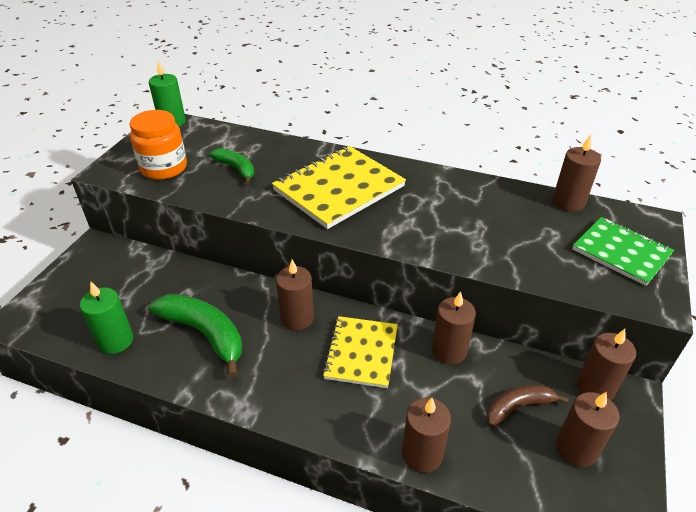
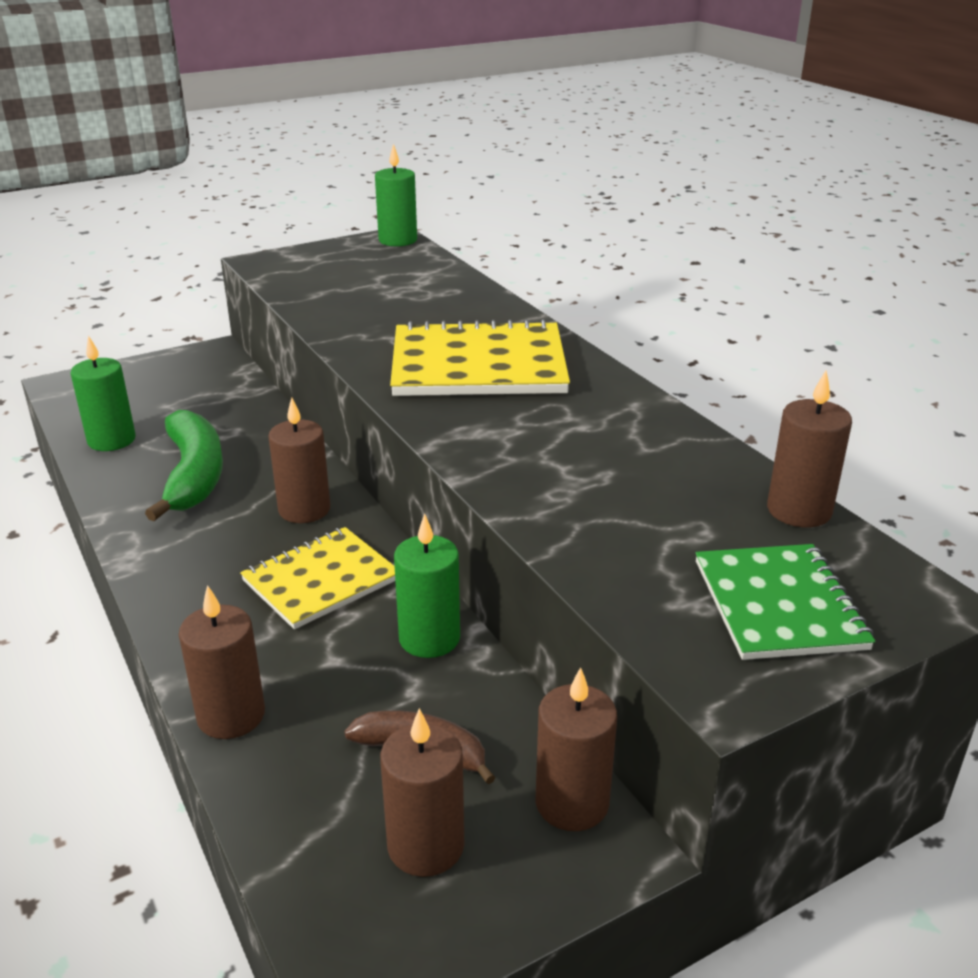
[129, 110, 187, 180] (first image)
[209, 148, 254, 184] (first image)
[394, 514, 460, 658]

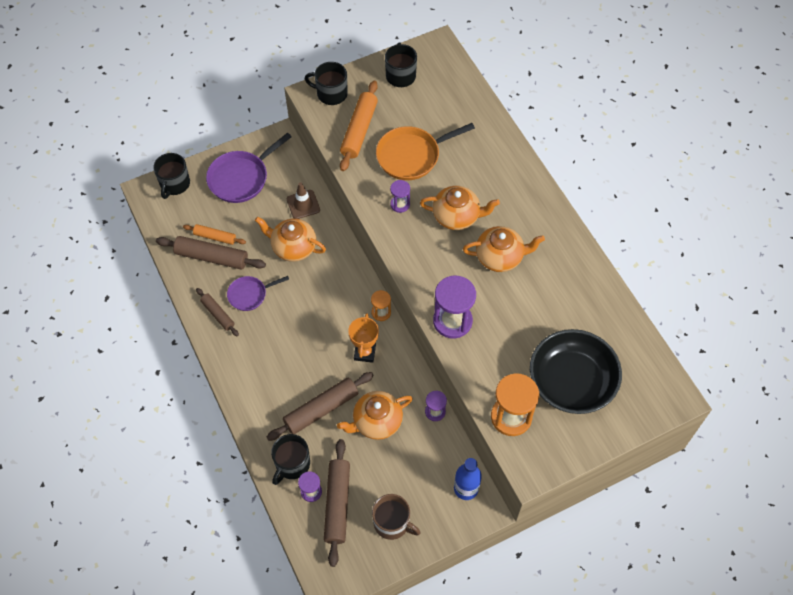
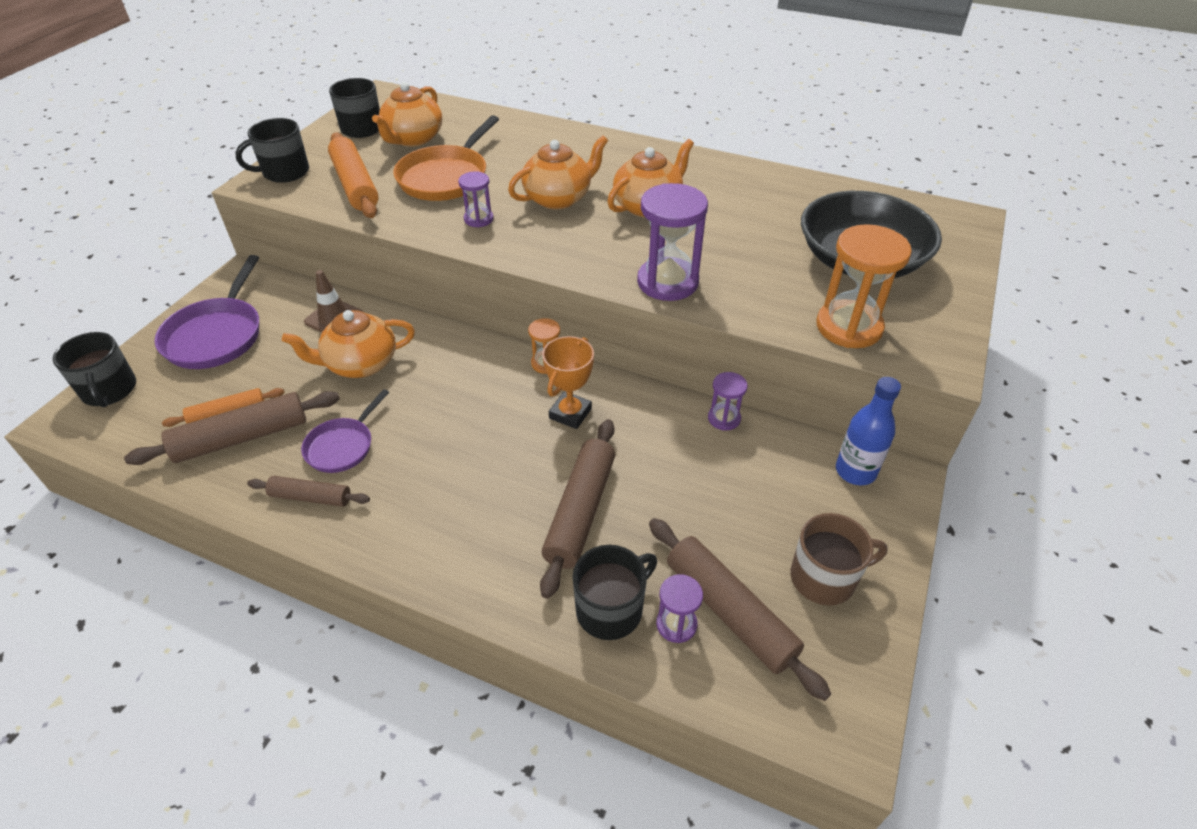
[573, 545, 657, 640]
[372, 82, 442, 147]
[542, 336, 594, 429]

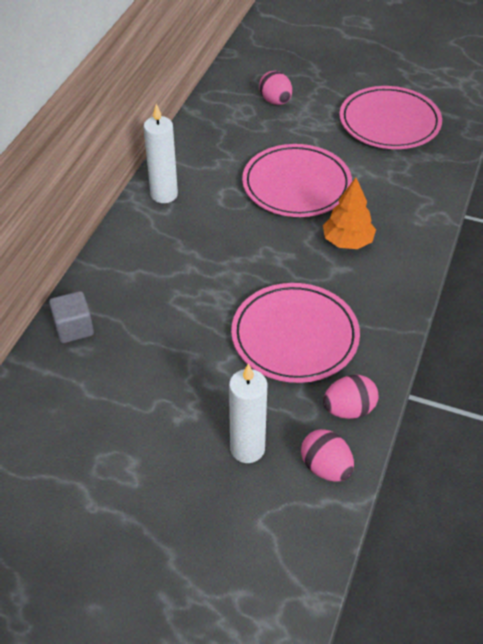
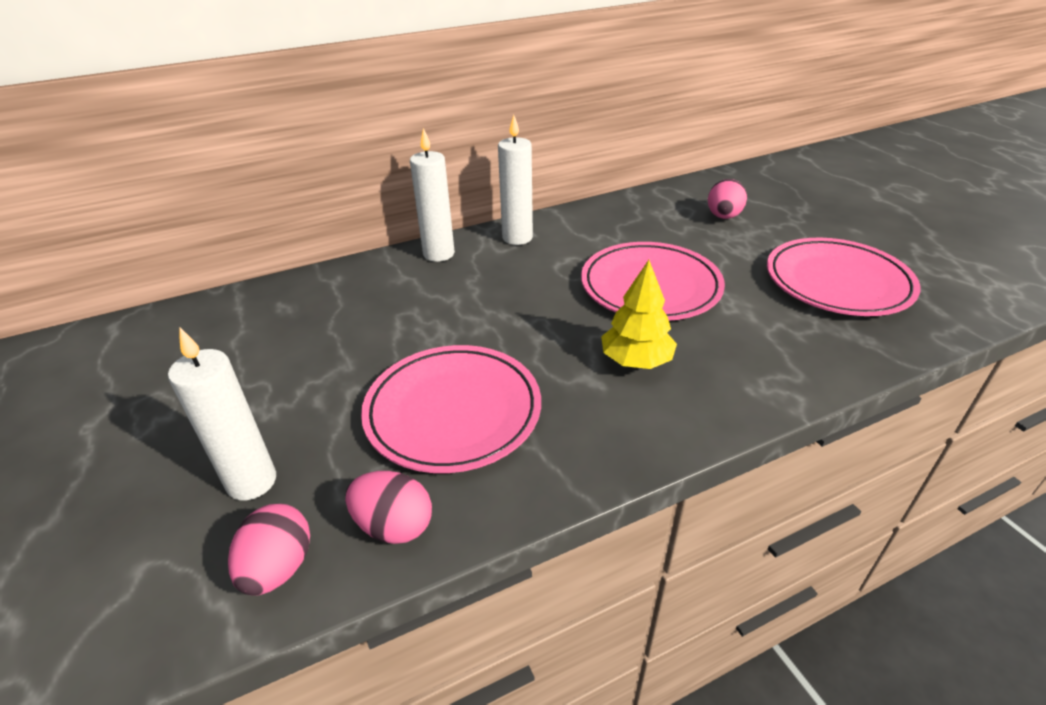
[49, 291, 94, 343] (first image)
[601, 260, 677, 369]
[410, 128, 455, 262]

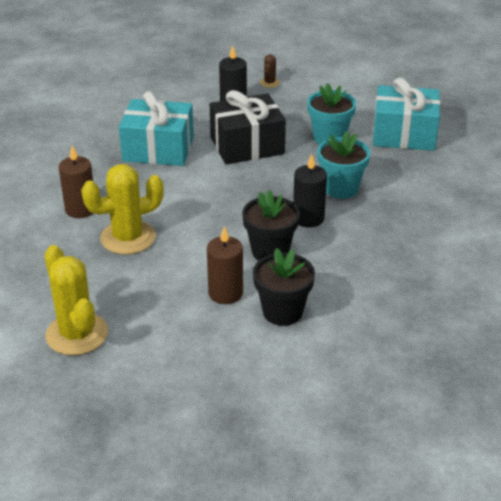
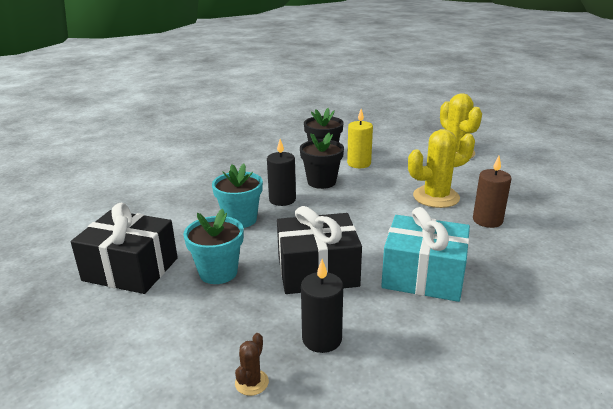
[347, 109, 373, 168]
[71, 203, 178, 294]

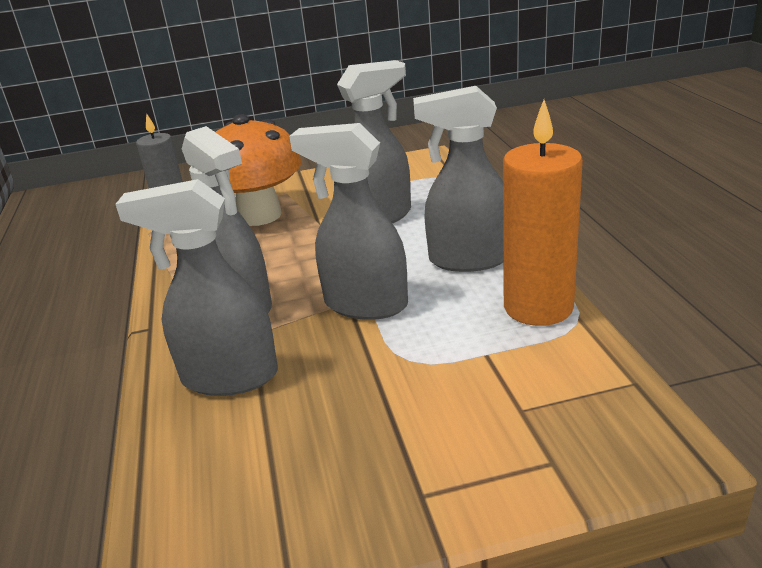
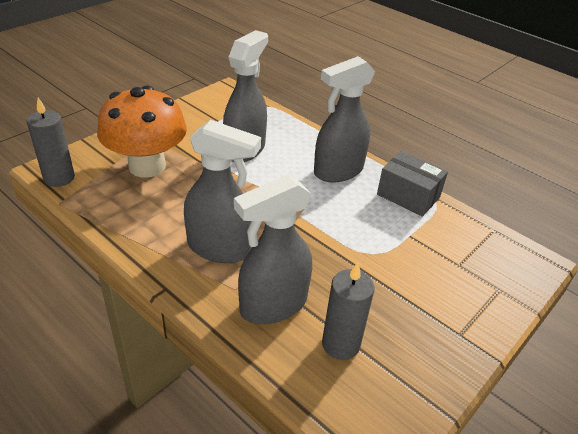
[289, 123, 408, 320] (first image)
[377, 151, 448, 217]
[322, 262, 374, 360]

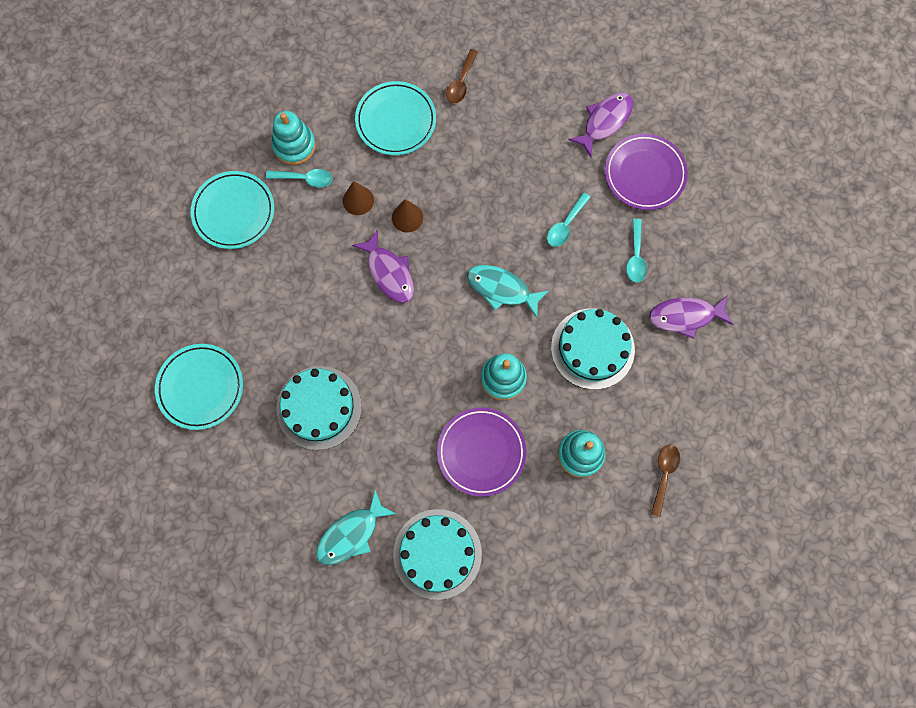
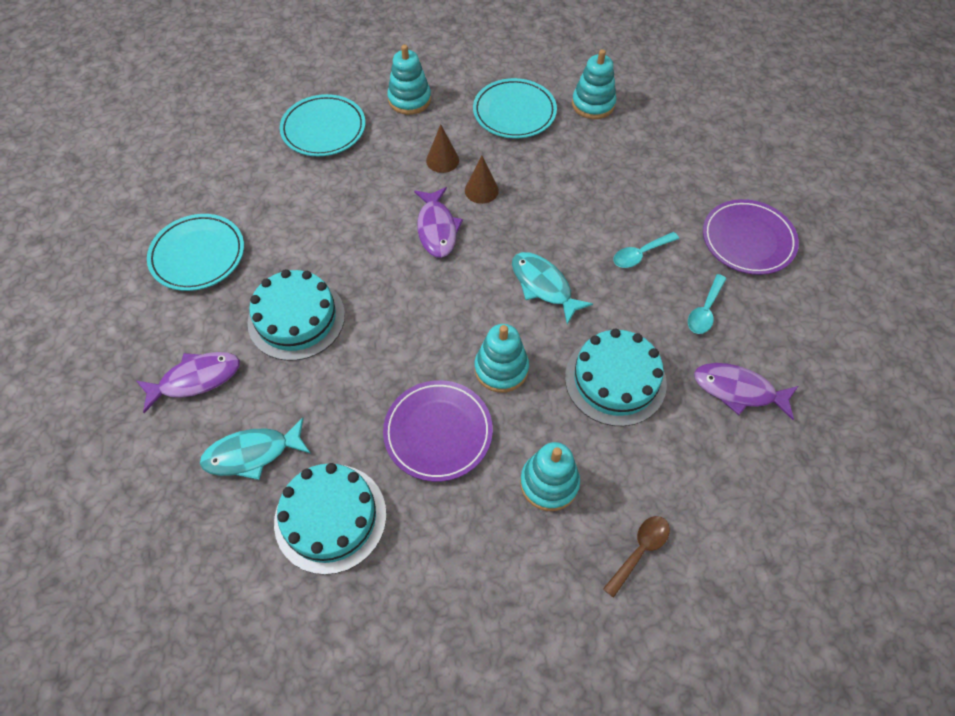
[266, 169, 333, 187] (first image)
[572, 49, 616, 119]
[136, 352, 240, 413]

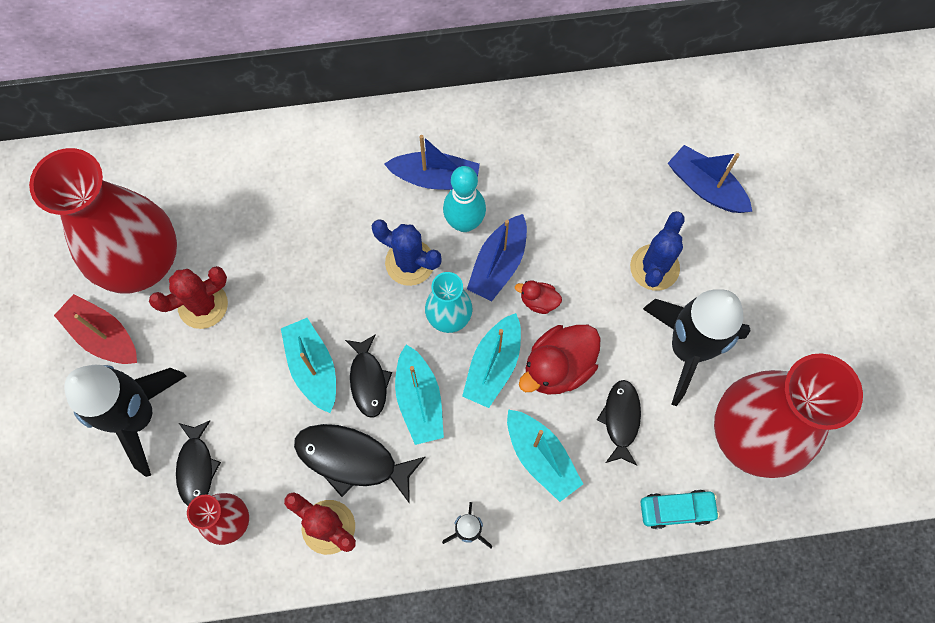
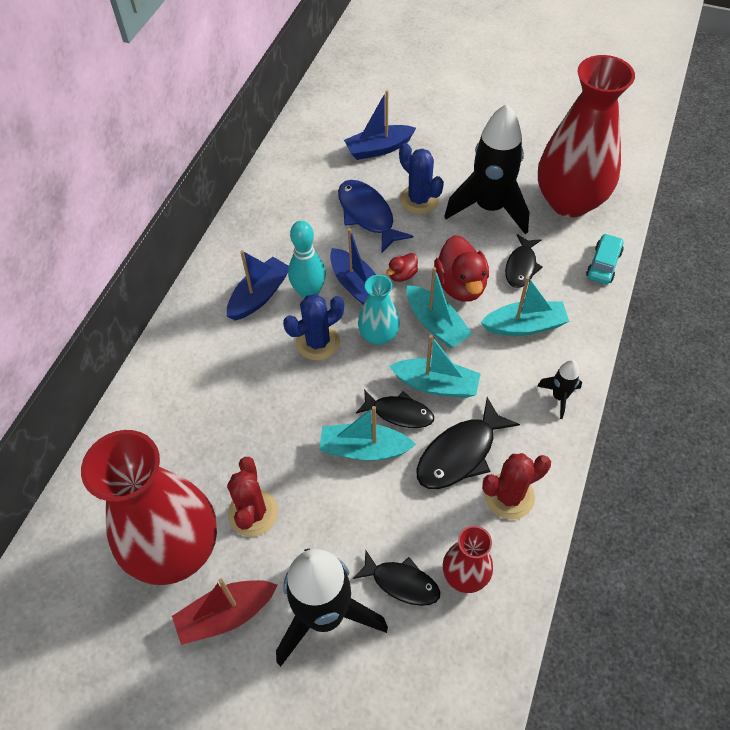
[505, 234, 543, 288]
[338, 180, 413, 253]

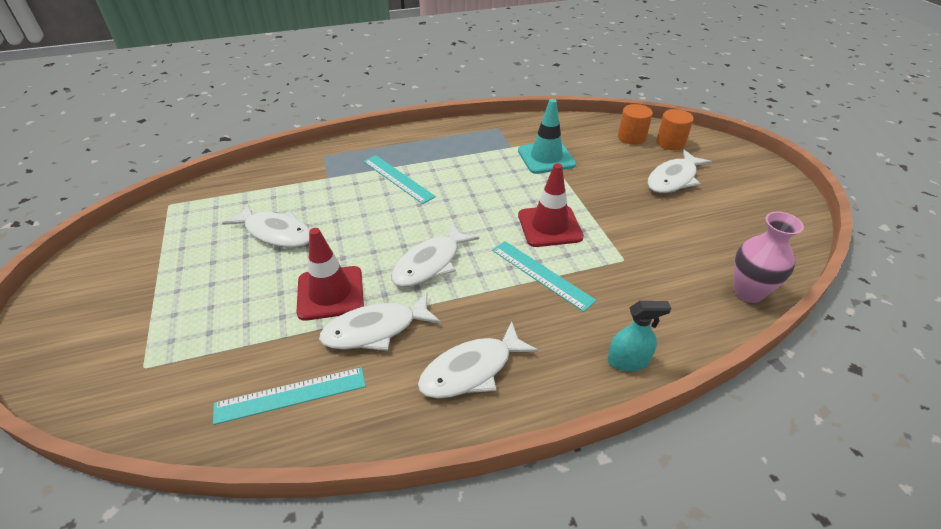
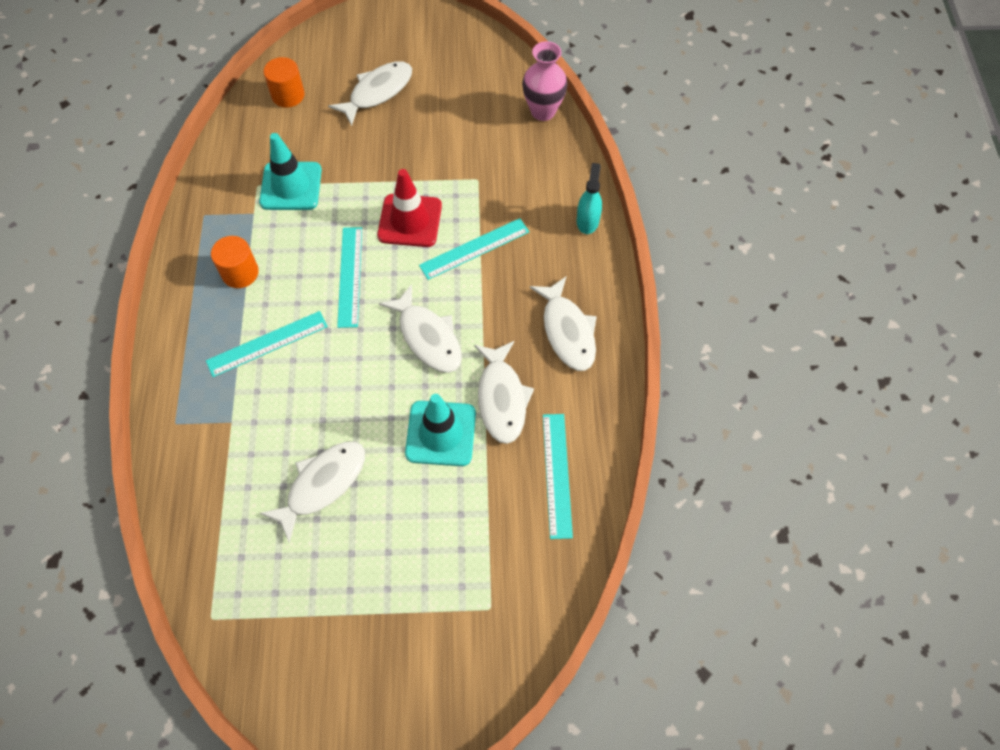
[405, 394, 476, 466]
[328, 61, 412, 126]
[211, 236, 259, 288]
[337, 227, 362, 328]

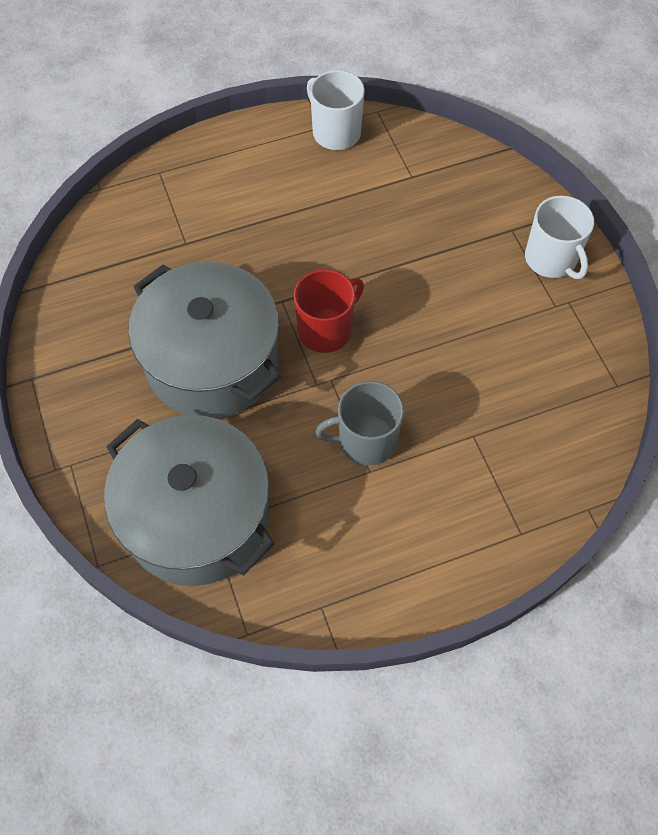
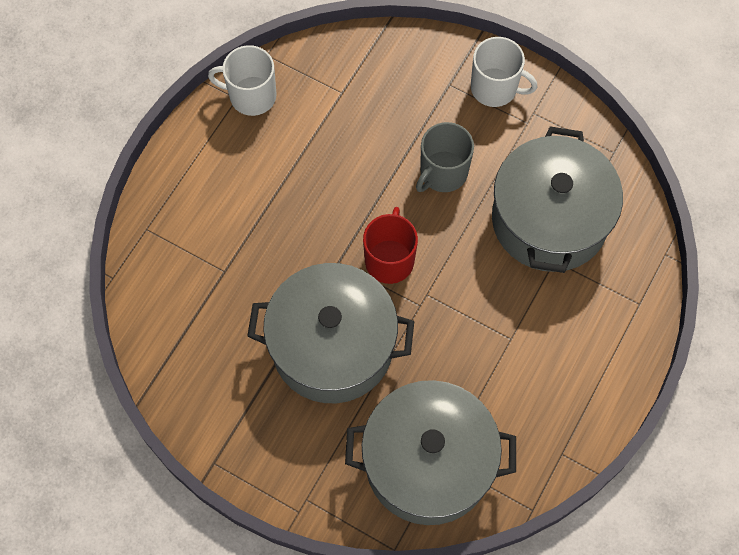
[416, 122, 474, 192]
[492, 126, 623, 273]

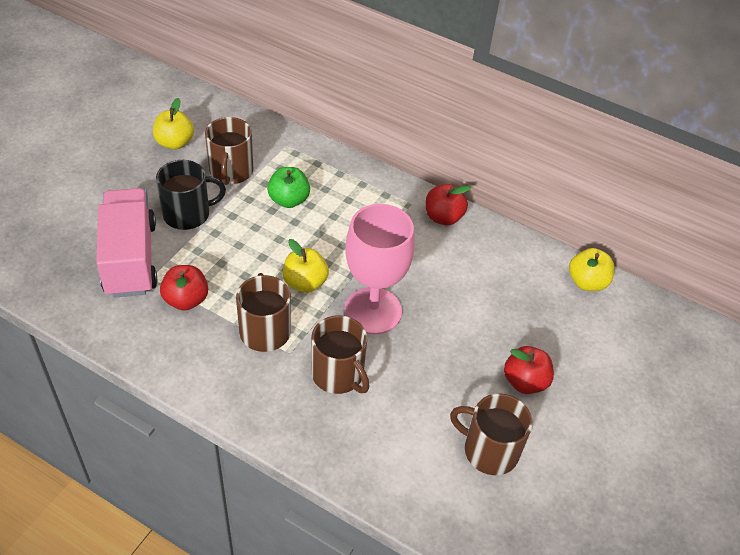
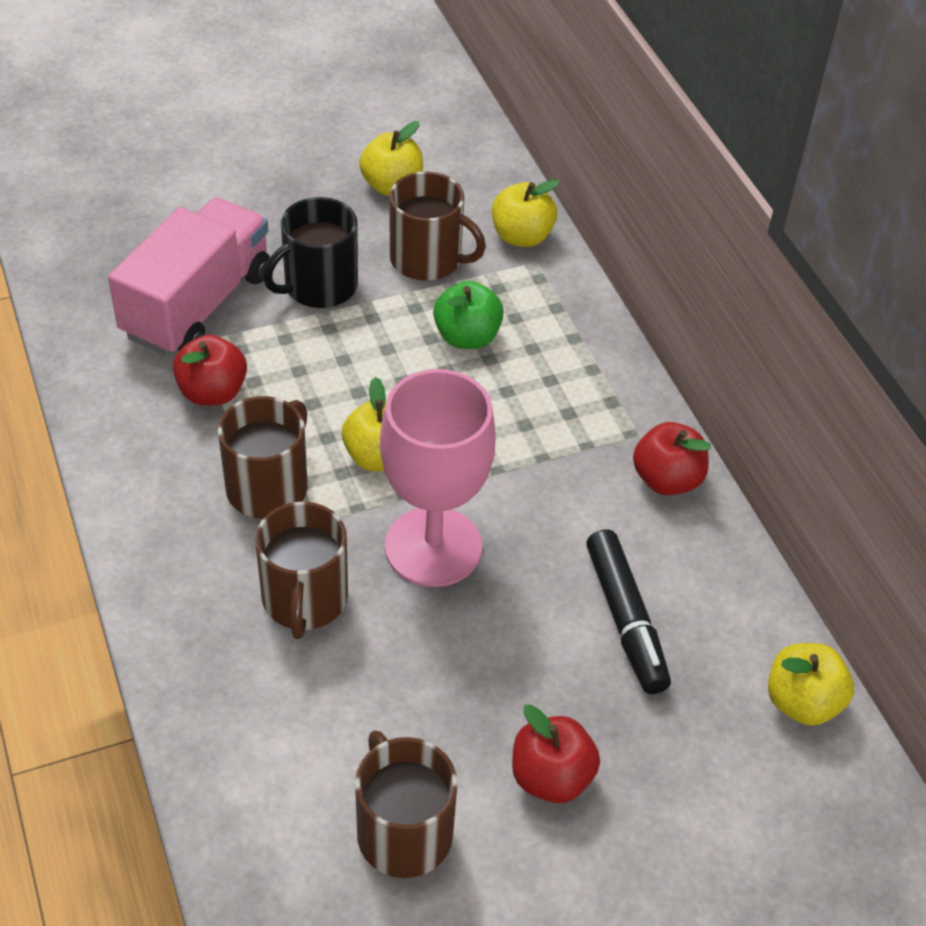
[263, 197, 358, 308]
[389, 172, 486, 281]
[492, 180, 560, 247]
[586, 529, 671, 694]

